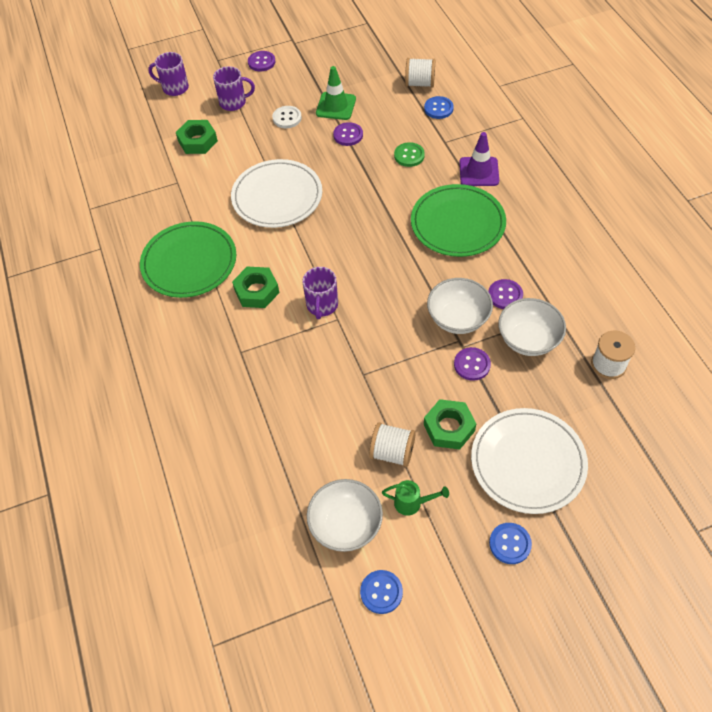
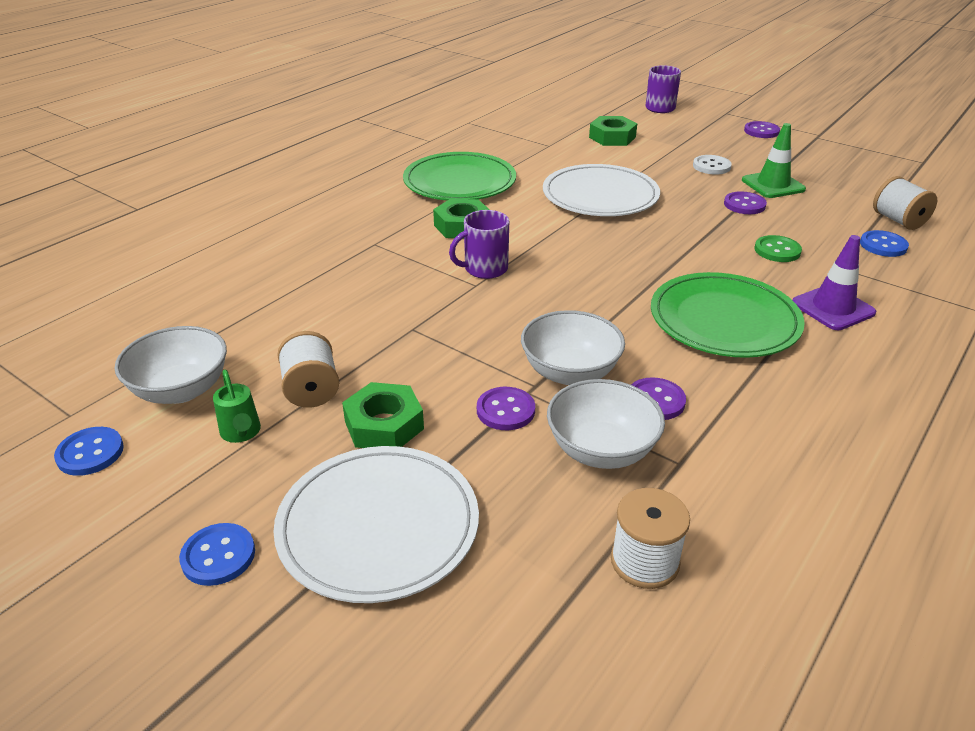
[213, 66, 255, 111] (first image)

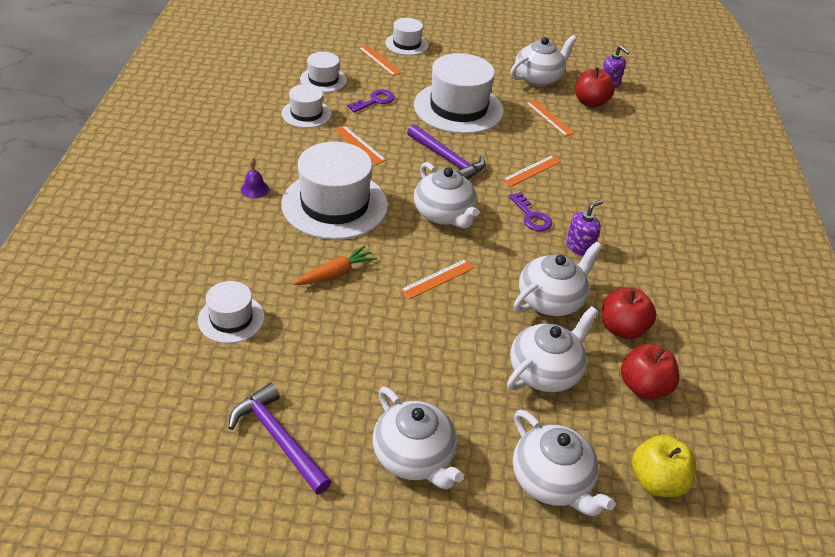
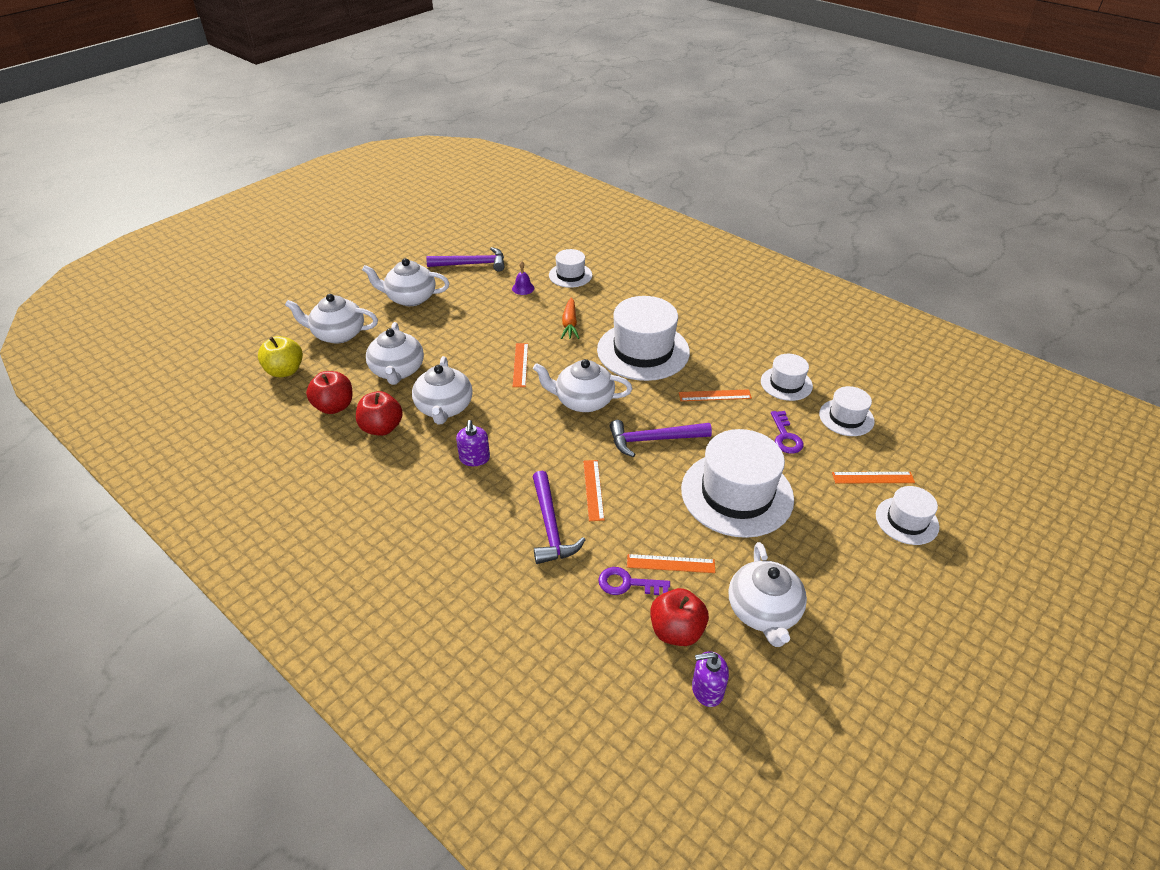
[512, 261, 534, 295]
[598, 567, 670, 595]
[533, 471, 586, 564]

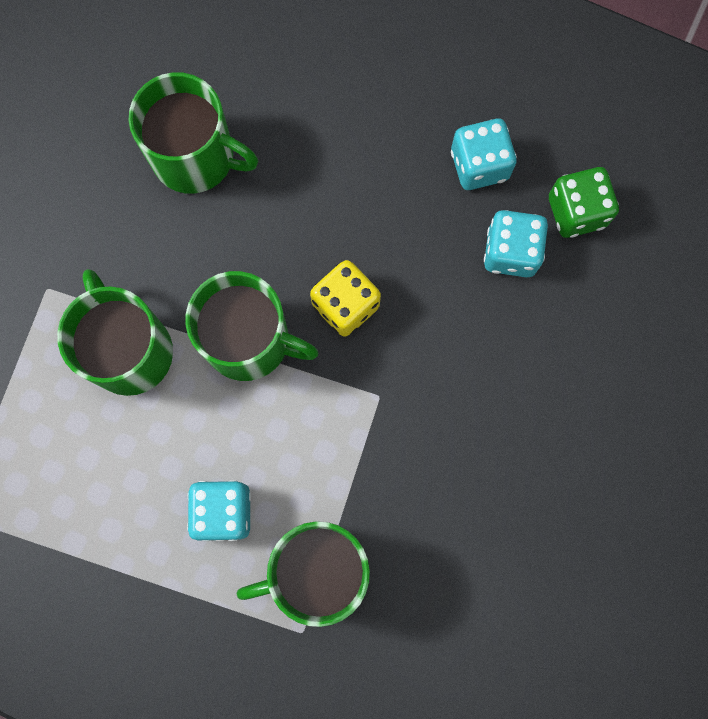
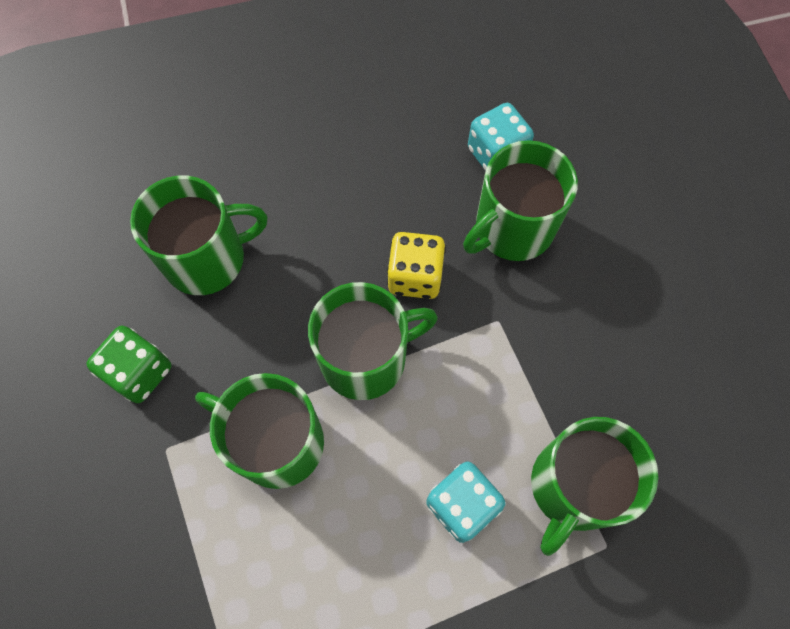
[451, 119, 517, 190] (first image)
[86, 326, 172, 403]
[463, 140, 578, 261]

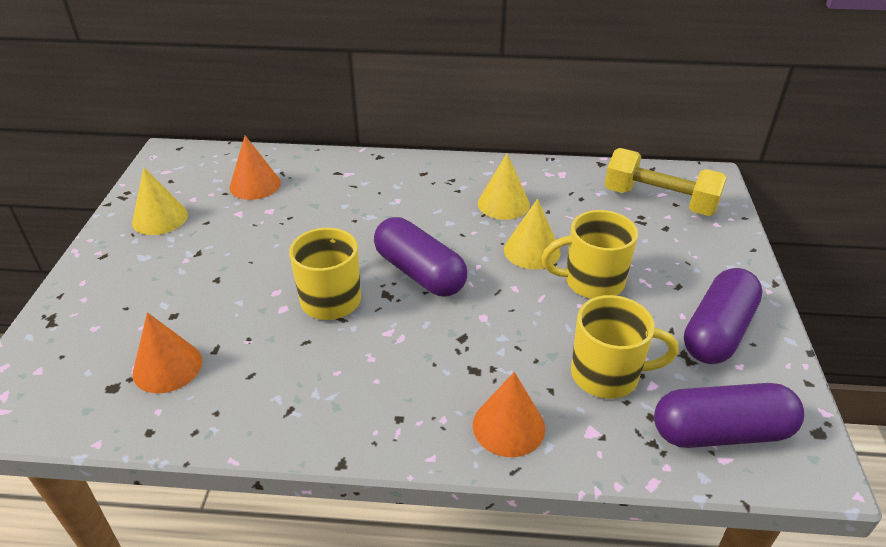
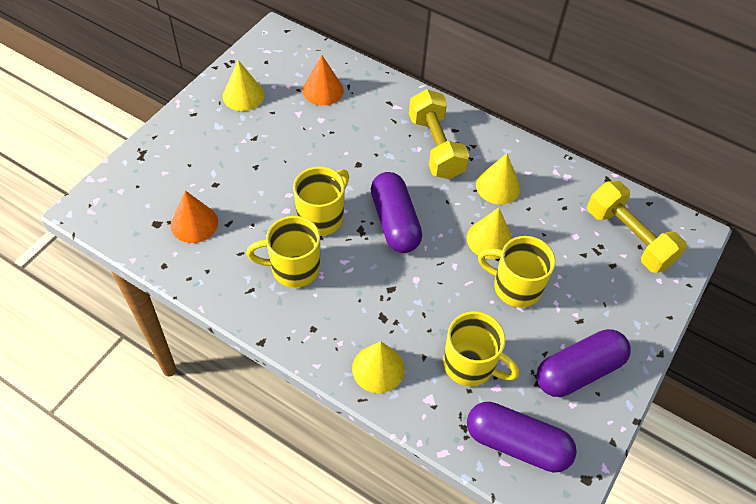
[352, 341, 405, 393]
[246, 216, 320, 288]
[409, 89, 469, 179]

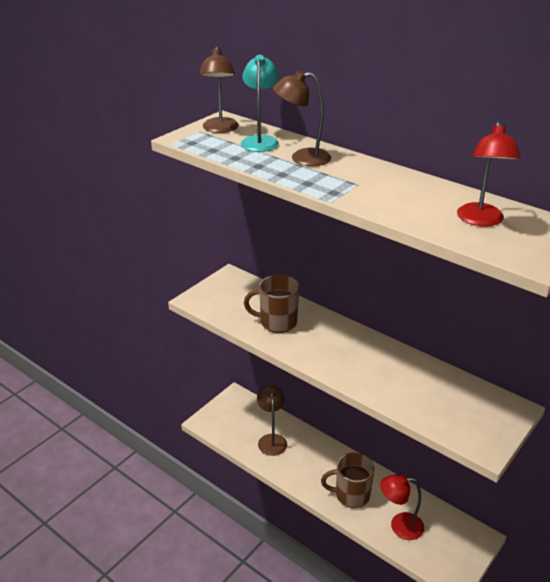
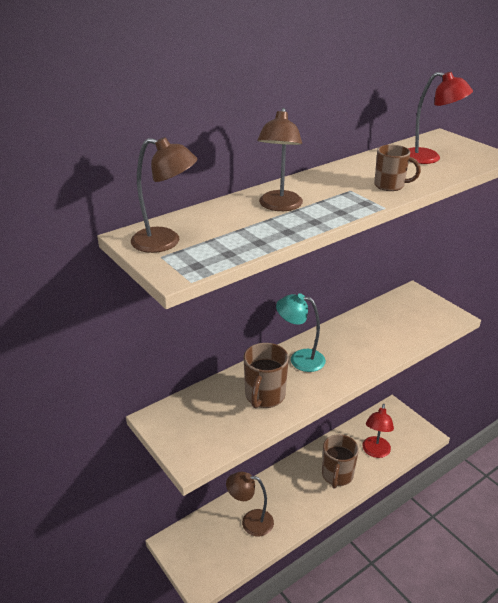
[276, 293, 326, 372]
[374, 145, 421, 191]

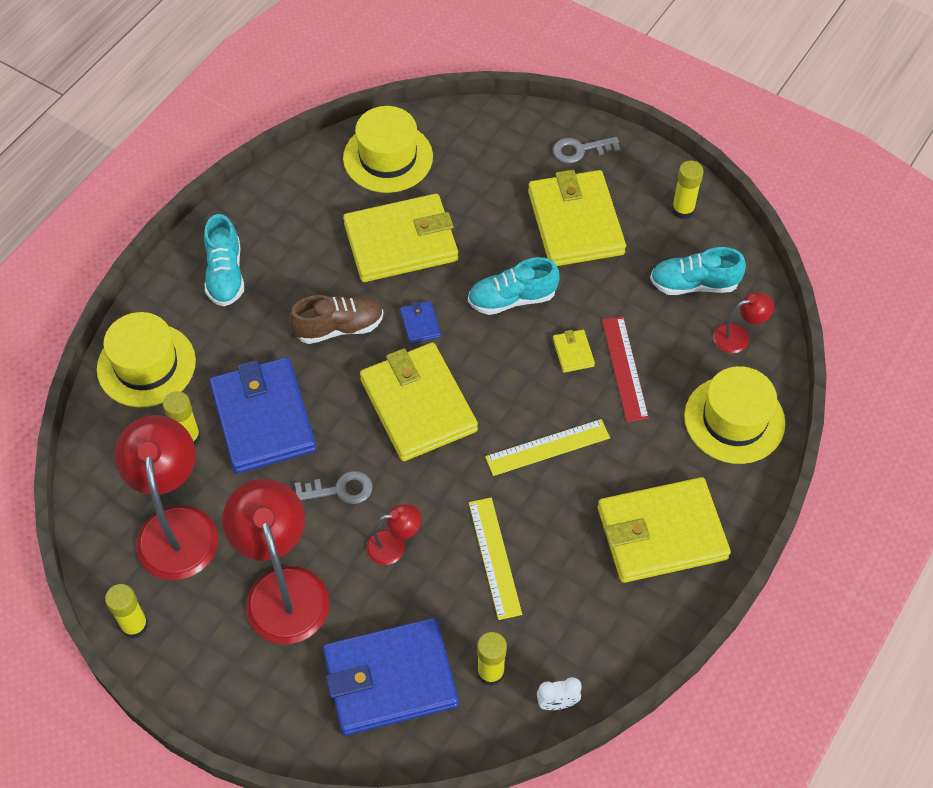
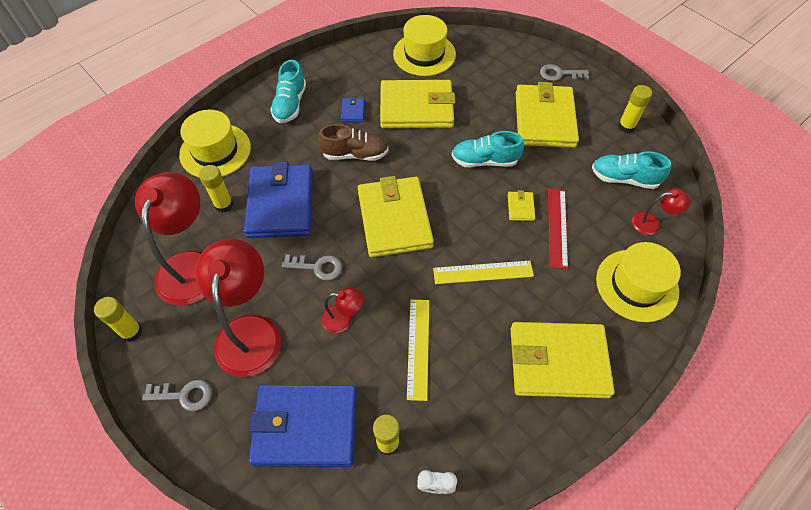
[341, 97, 365, 122]
[142, 380, 212, 411]

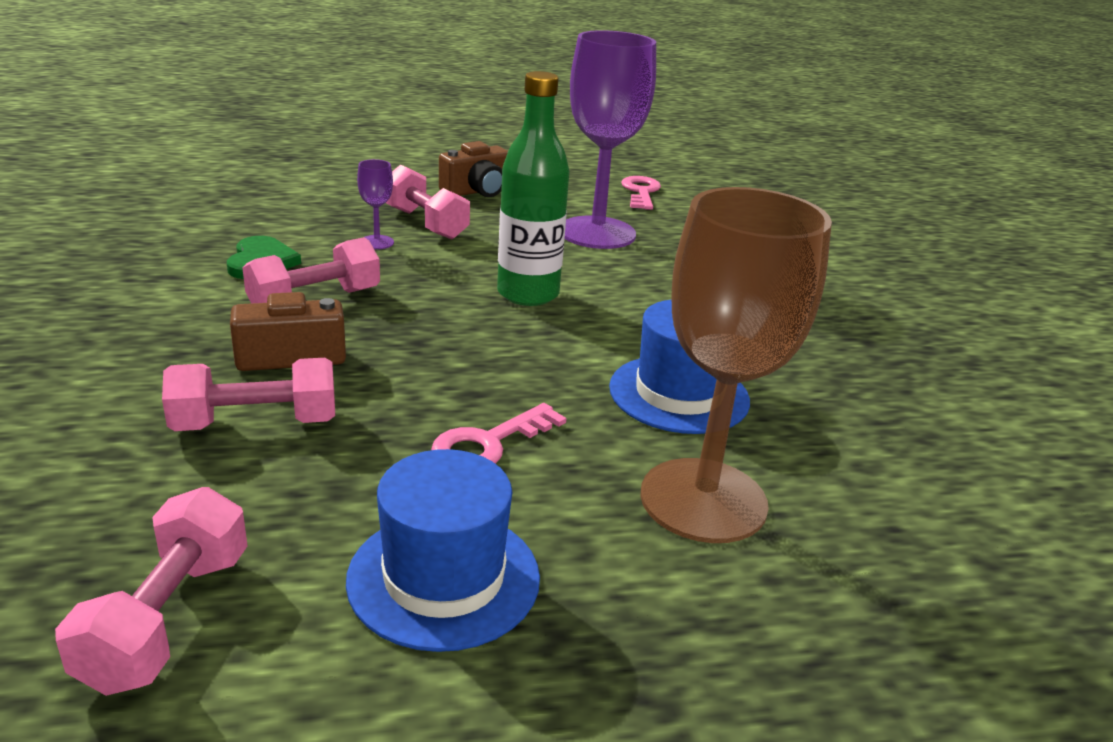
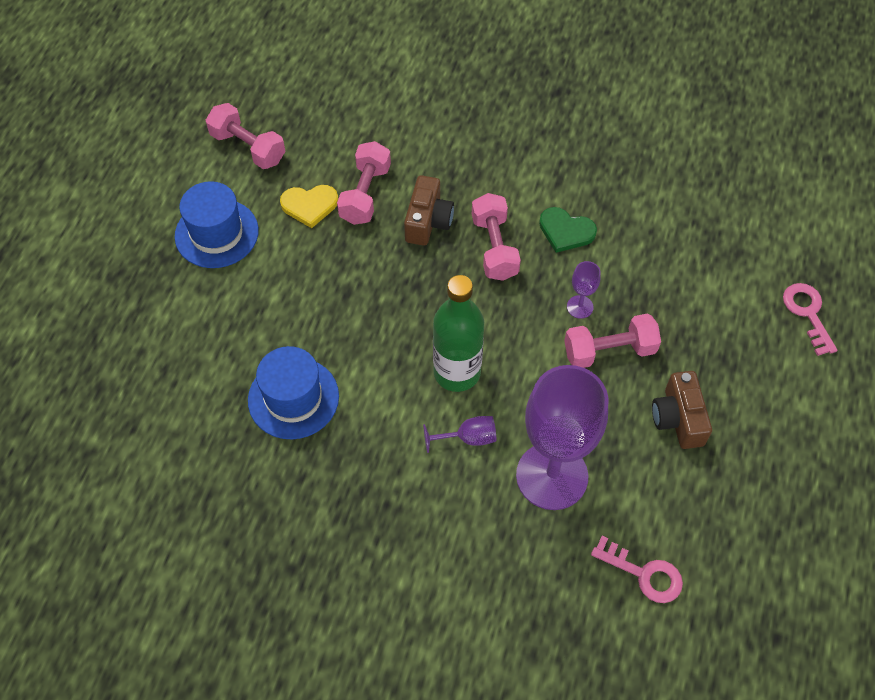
[783, 283, 837, 356]
[640, 187, 832, 543] (first image)
[280, 185, 338, 228]
[423, 416, 496, 453]

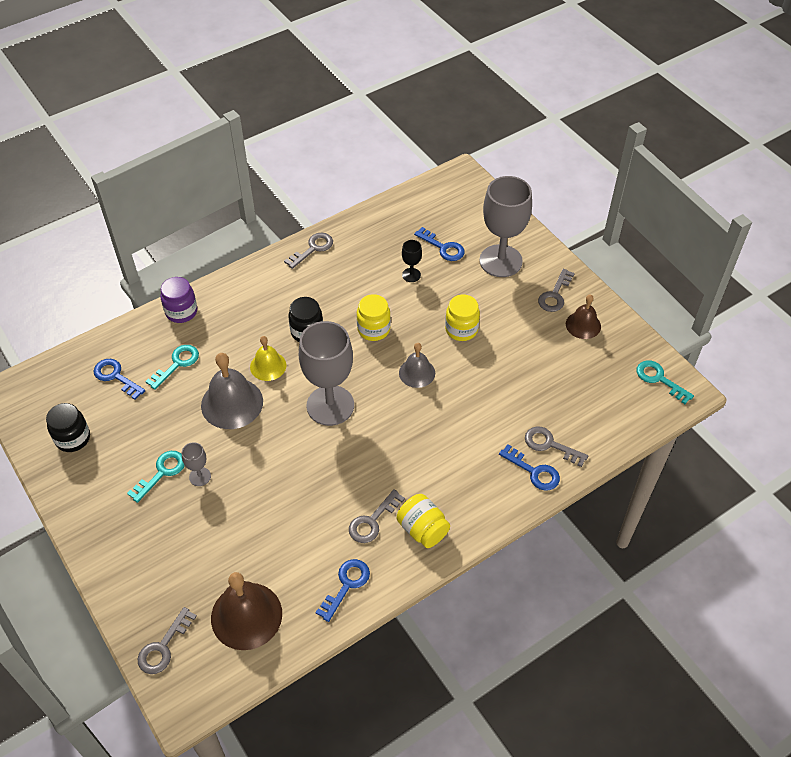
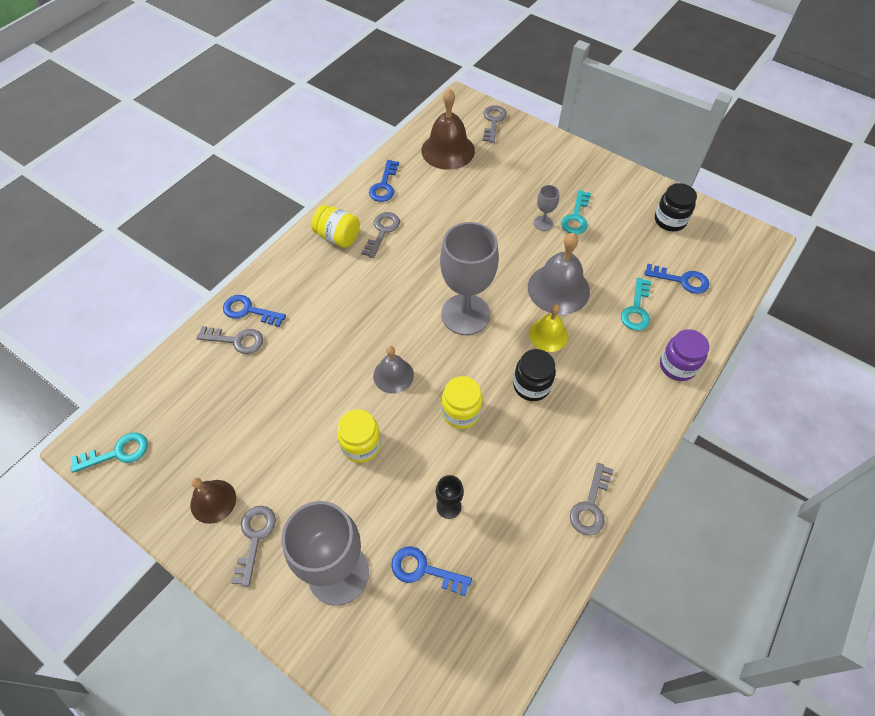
[71, 433, 148, 473]

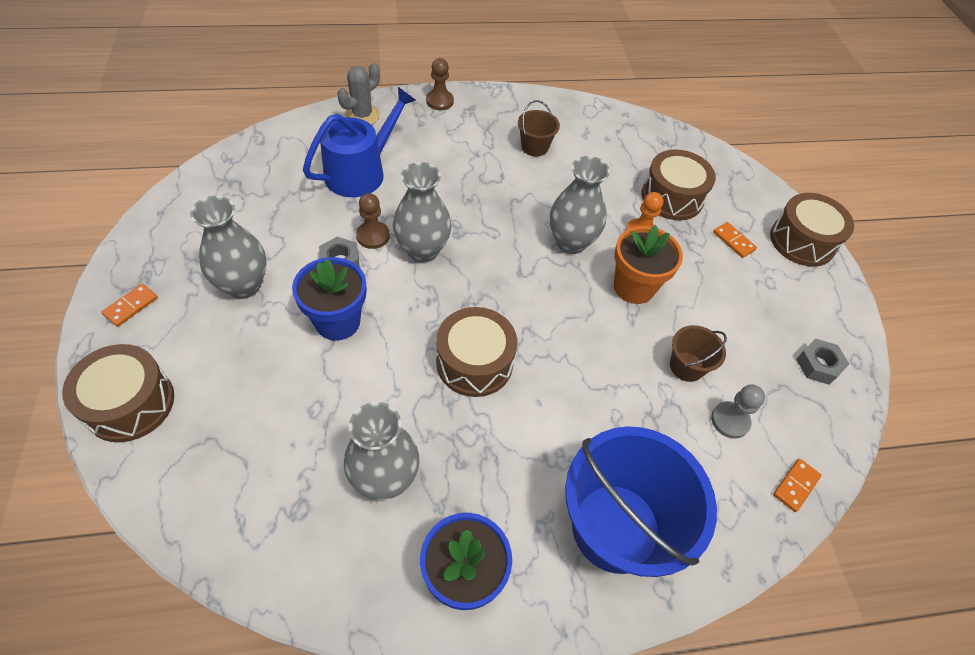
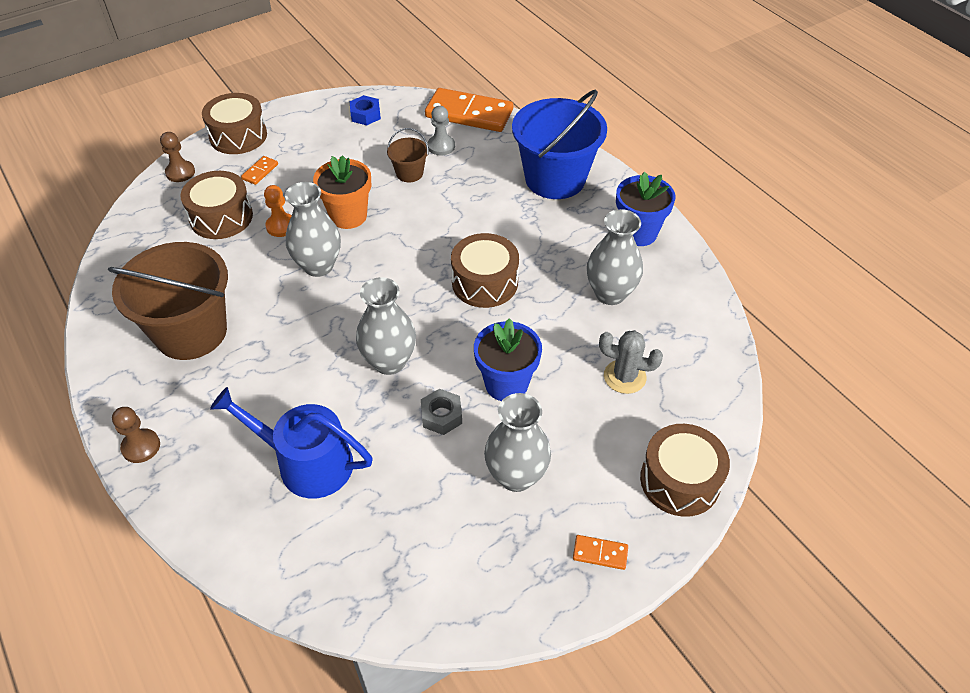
[599, 330, 663, 394]
[160, 132, 195, 182]
[108, 242, 228, 360]
[425, 88, 513, 132]
[350, 95, 381, 125]

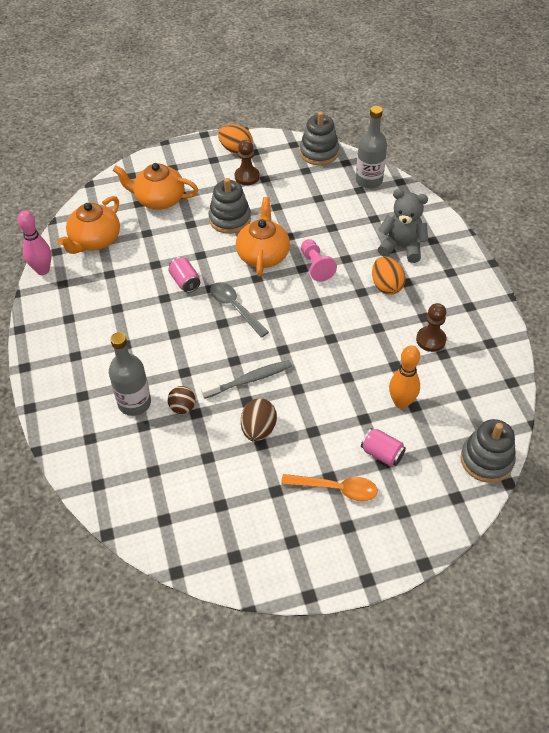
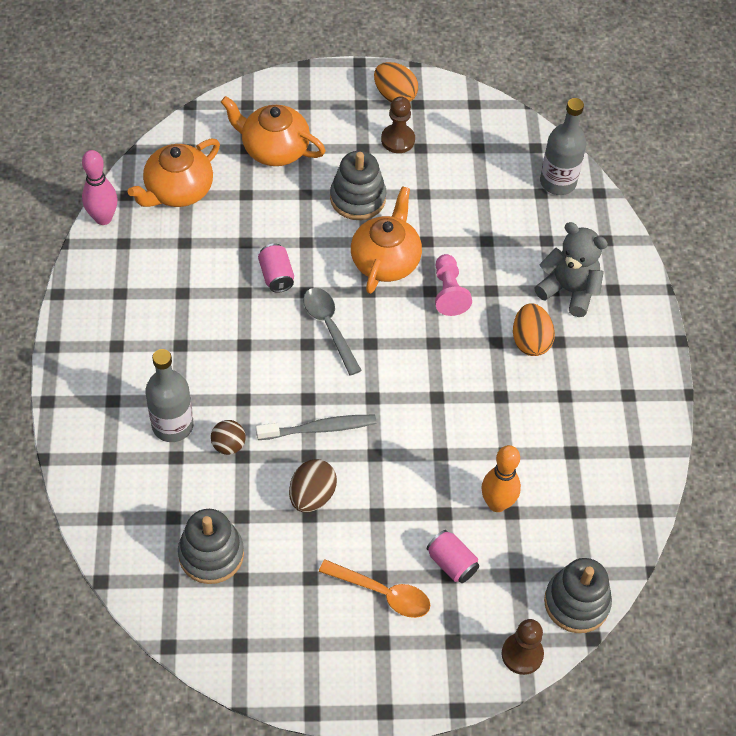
[178, 509, 244, 584]
[502, 619, 544, 675]

